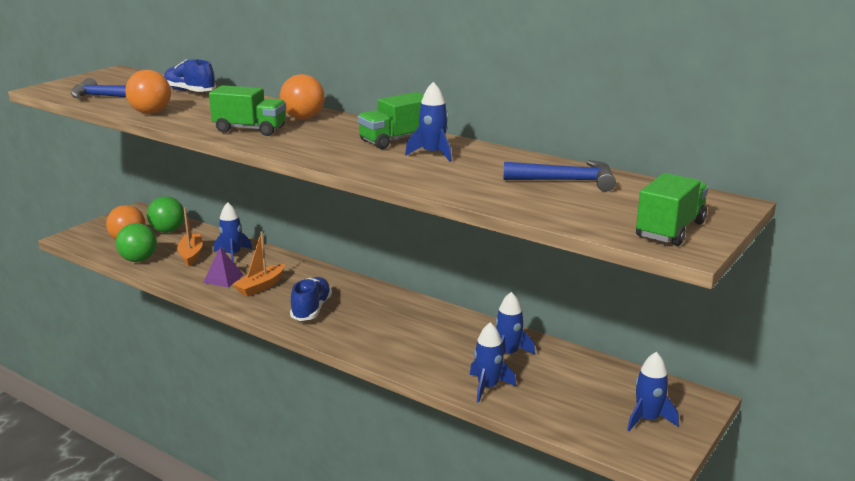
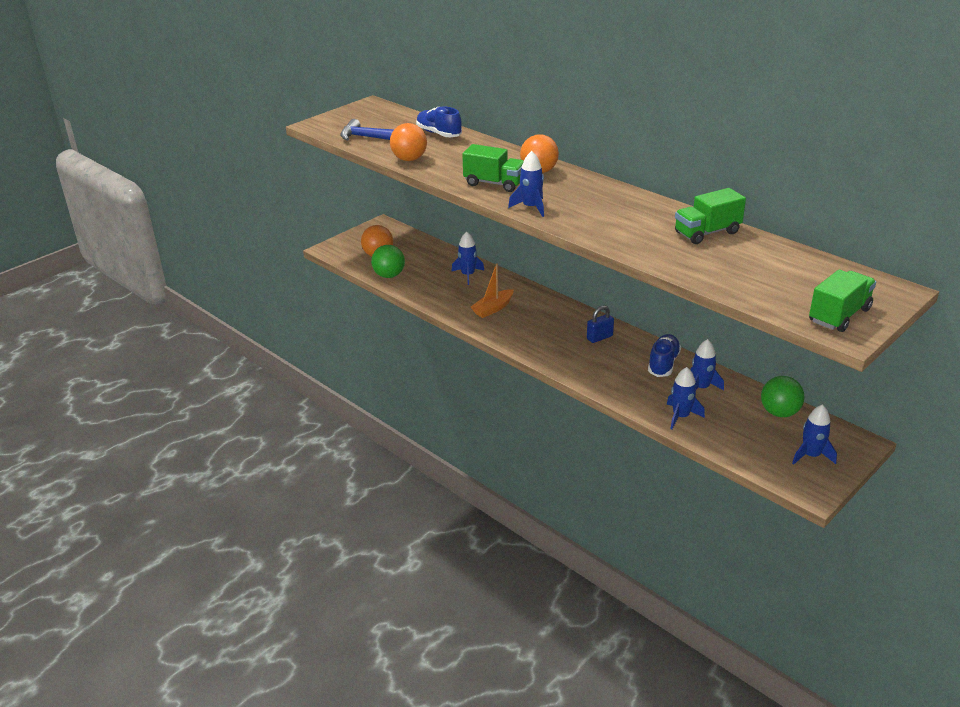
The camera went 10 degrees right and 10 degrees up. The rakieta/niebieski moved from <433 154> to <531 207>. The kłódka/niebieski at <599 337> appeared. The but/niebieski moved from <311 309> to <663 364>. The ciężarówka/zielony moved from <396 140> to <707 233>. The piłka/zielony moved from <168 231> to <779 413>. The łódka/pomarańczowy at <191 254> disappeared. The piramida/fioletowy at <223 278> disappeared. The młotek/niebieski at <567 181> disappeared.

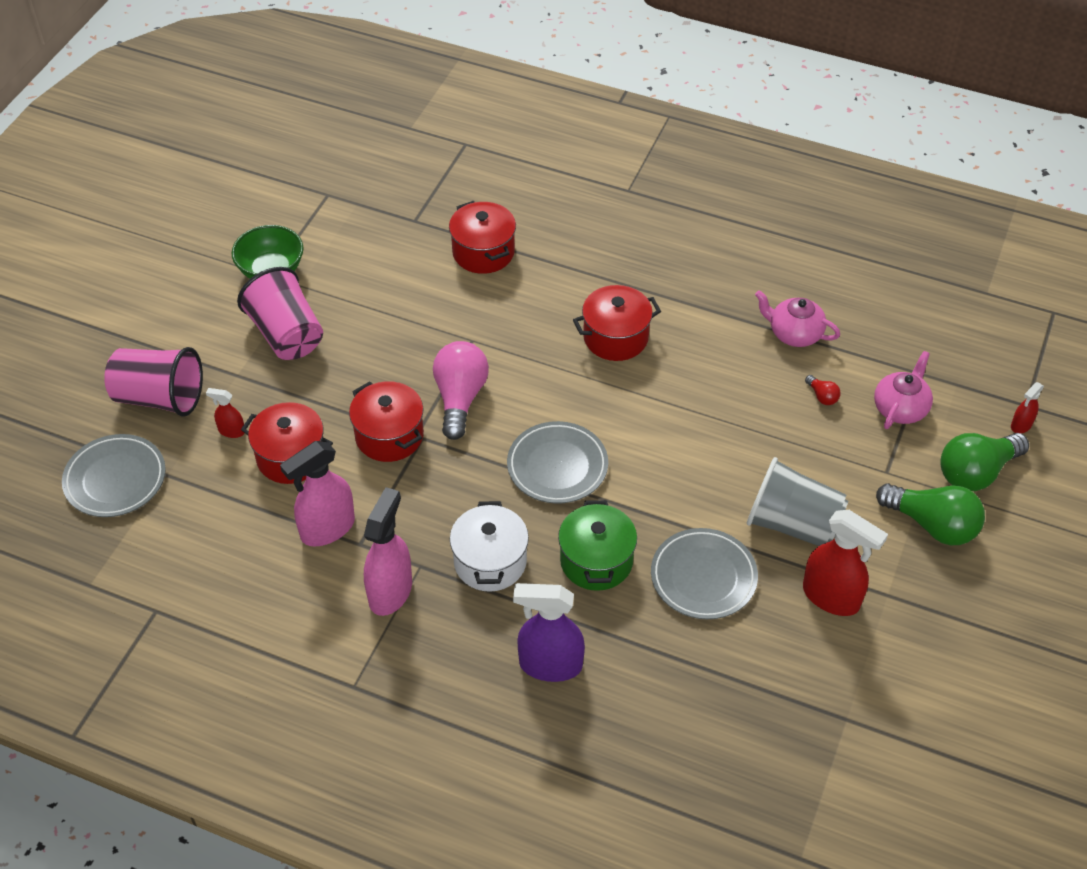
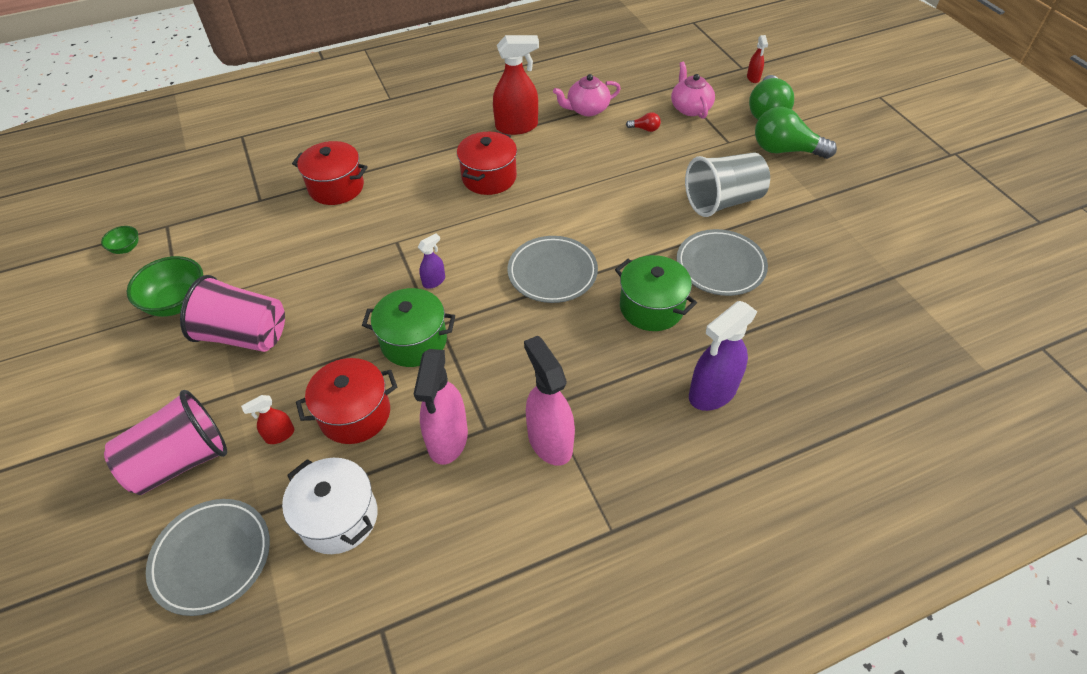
The camera went 45 degrees left and 0 degrees up. The miska/zielony at <126 248> appeared. The garnek/biały moved from <490 562> to <338 517>. The garnek/czerwony at <389 436> became the garnek/zielony at <414 341>. The żarówka/różowy at <460 398> was replaced by the spryskiwacz/fioletowy at <434 281>. The spryskiwacz/czerwony moved from <831 597> to <517 126>. The żarówka/zielony at <932 525> turned 150 degrees counterclockwise.

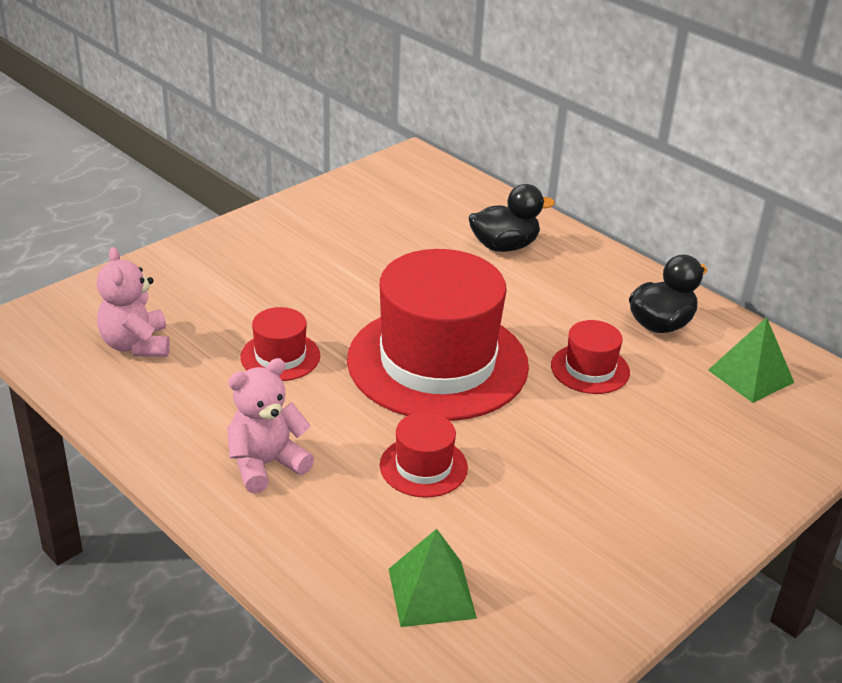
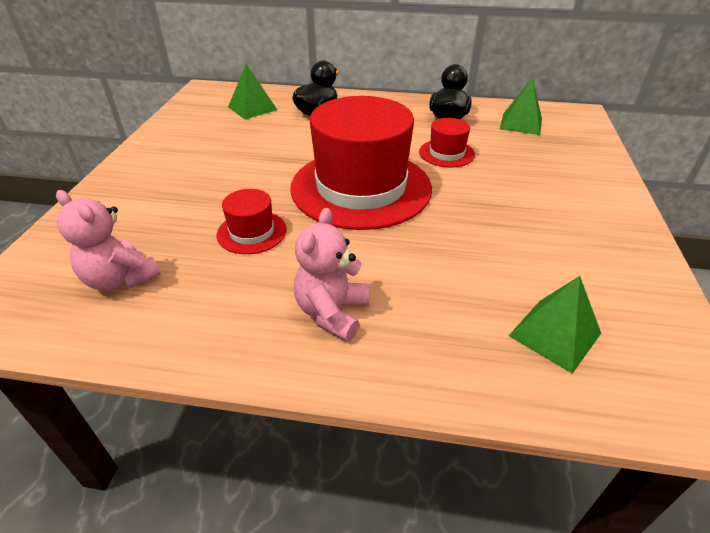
The camera went 35 degrees left and 5 degrees up. The piramida/zielony at <252 108> appeared. The kapelusz/czerwony at <423 466> disappeared.

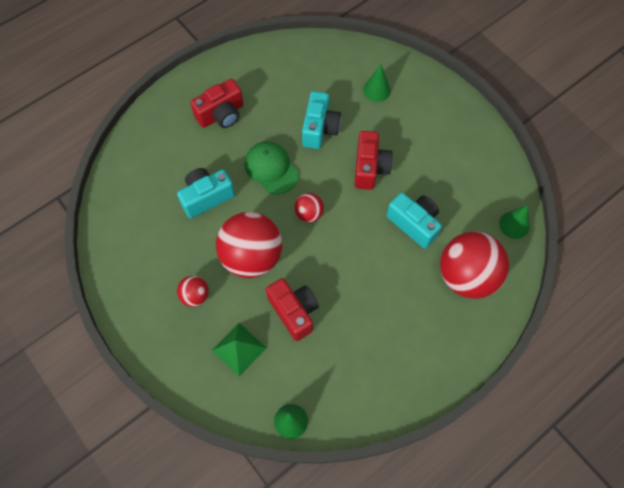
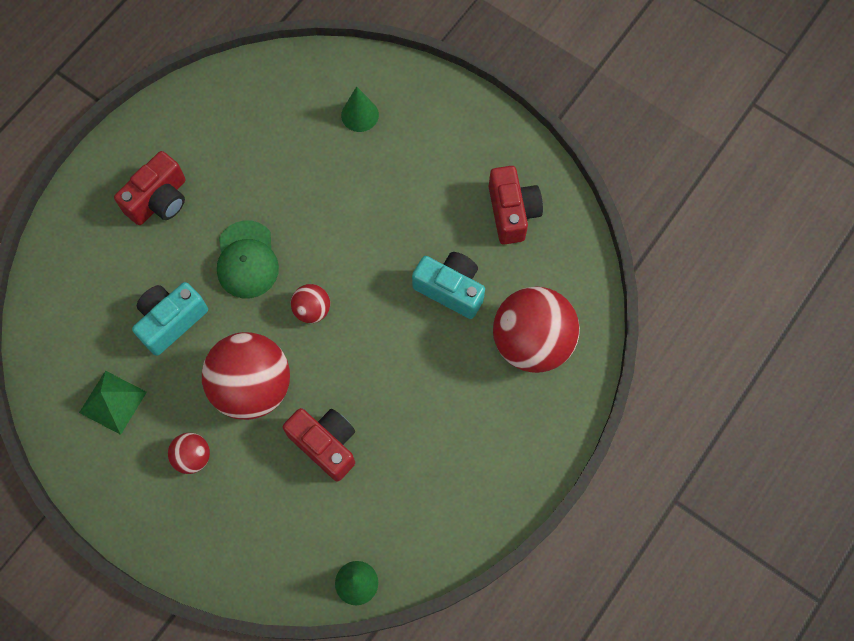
The camera went 15 degrees left and 5 degrees up. The piramida/zielony moved from <239 349> to <113 402>. The czapka/zielony at <271 168> turned 135 degrees counterclockwise. The aparat fotograficzny/czerwony moved from <370 168> to <512 212>. The aparat fotograficzny/turkusowy at <320 129> disappeared. The stożek/zielony at <514 225> disappeared.

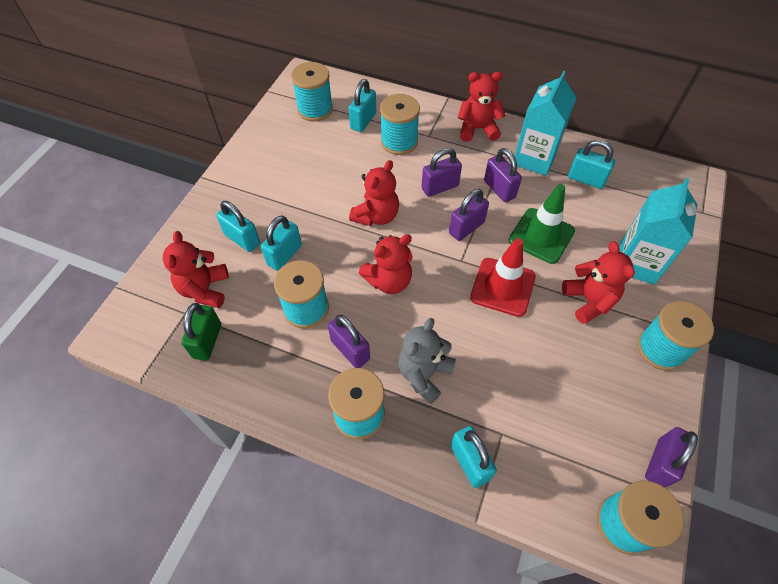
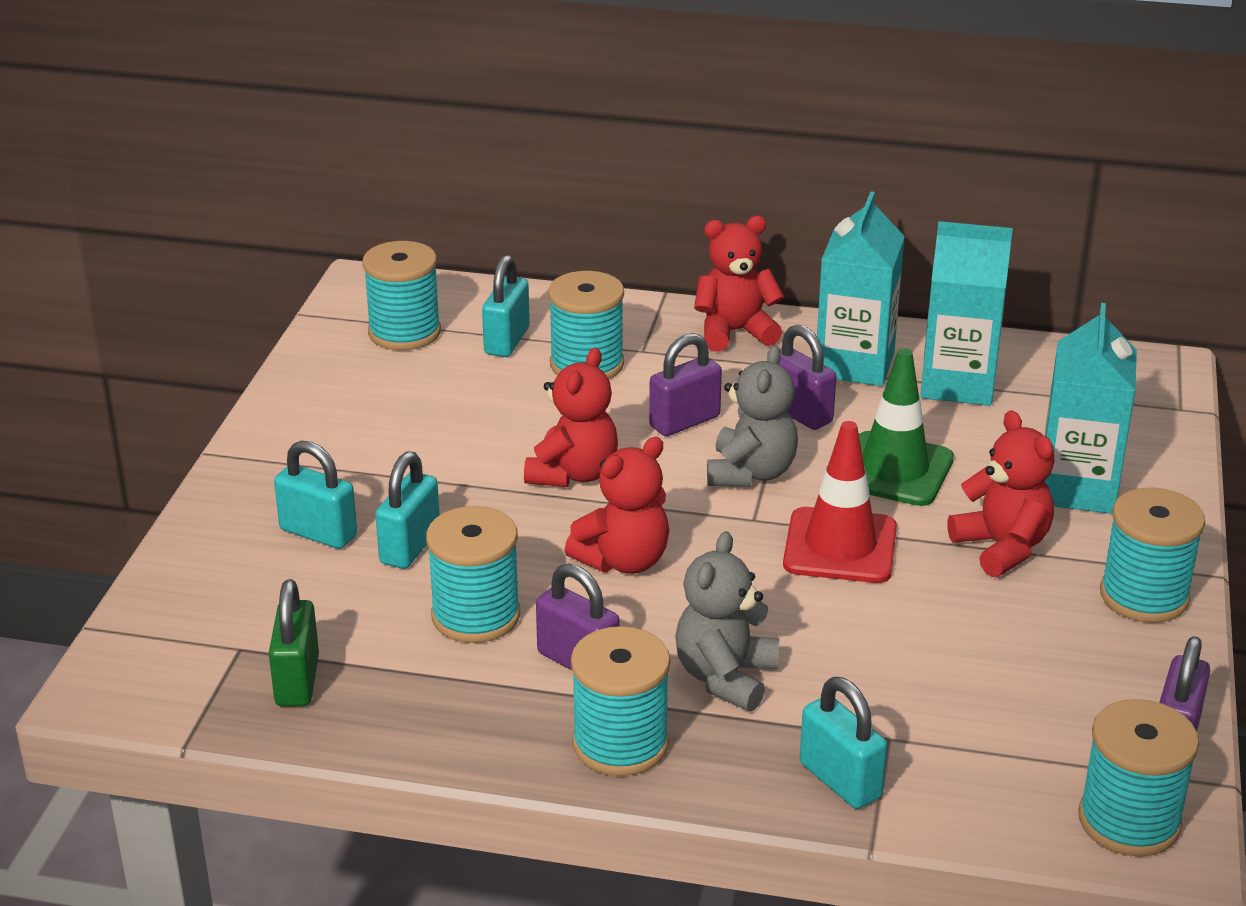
The camera went 10 degrees left and 25 degrees down. The kłódka/fioletowy at <466 228> was replaced by the miś/szary at <751 473>. The kłódka/turkusowy at <586 179> was replaced by the karton mleka/turkusowy at <958 384>. The miś/czerwony at <205 289> disappeared.

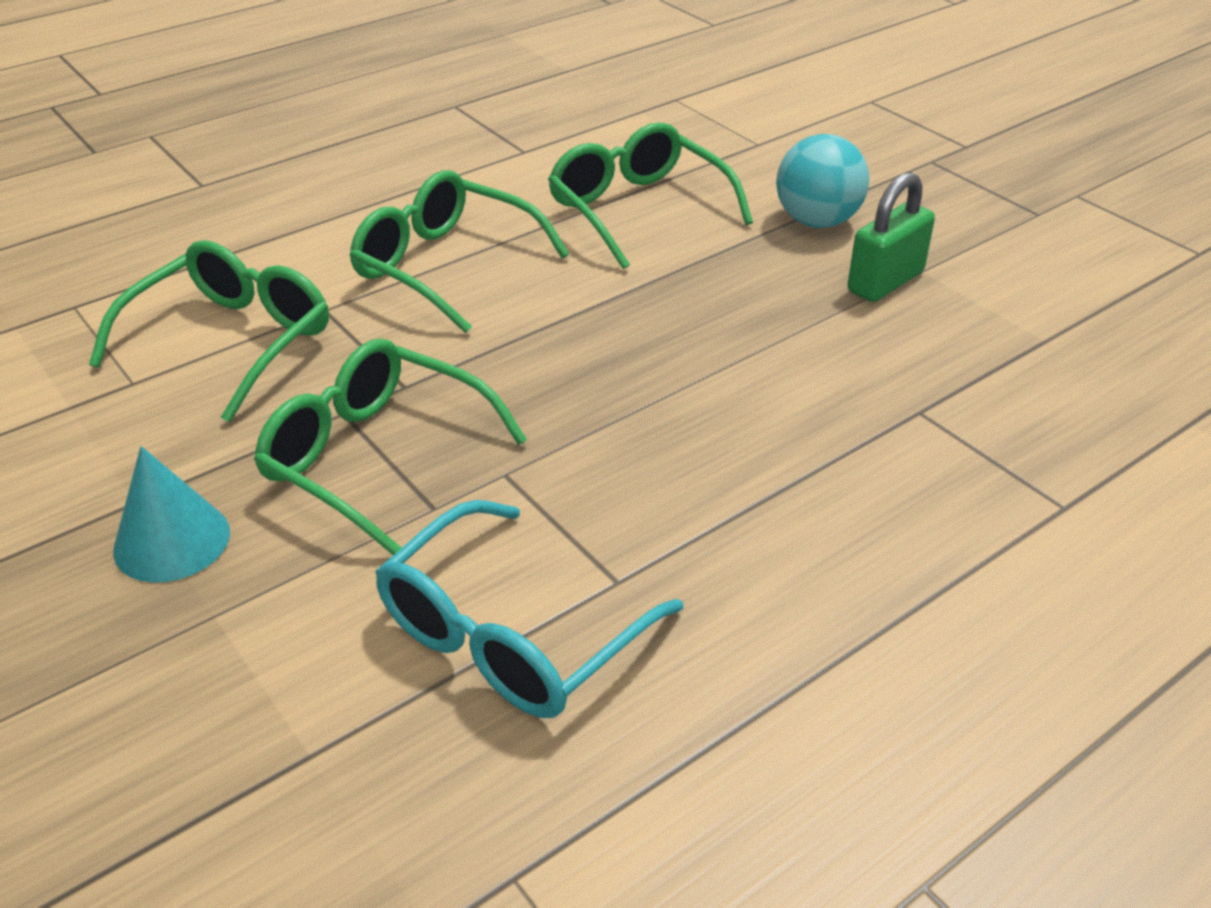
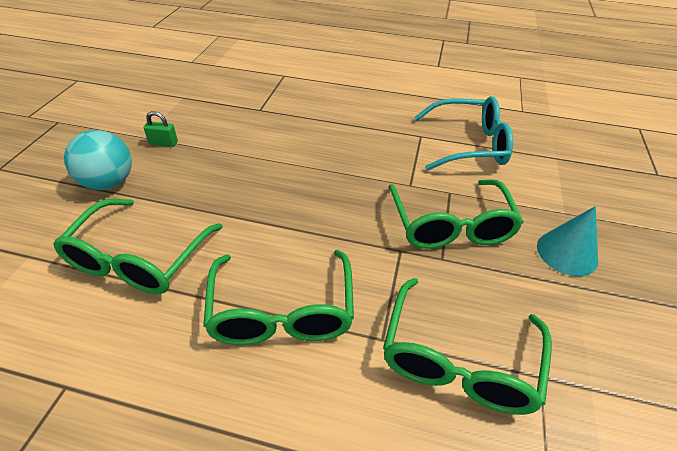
The camera went 130 degrees left and 5 degrees up. The kłódka/zielony at <885 282> changed to 0.57 times the size. The okulary/zielony at <231 342> turned 60 degrees counterclockwise.

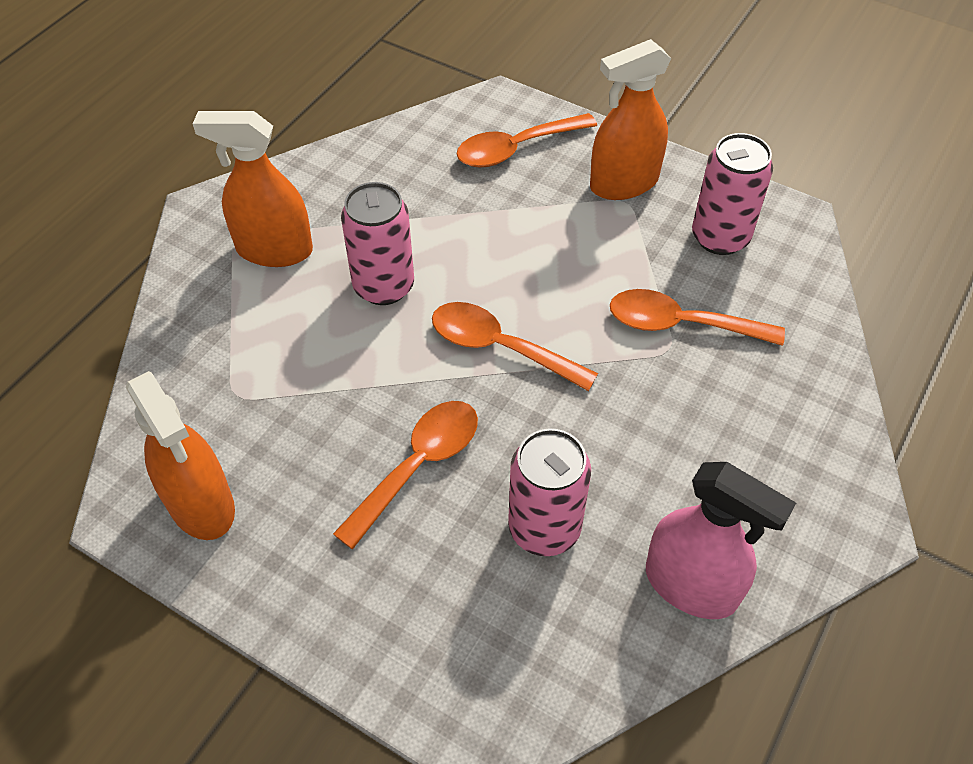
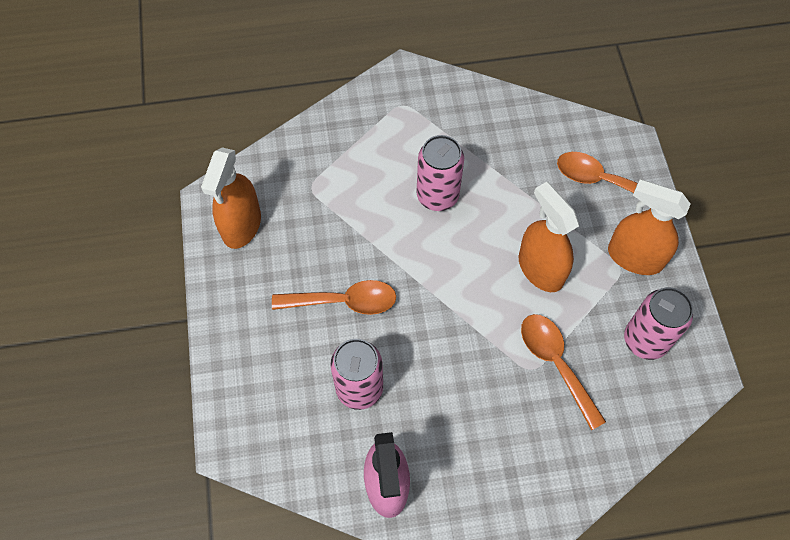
The camera went 50 degrees right and 10 degrees up. The spryskiwacz/pomarańczowy moved from <274 250> to <540 269>. The łyżka/pomarańczowy at <499 347> disappeared.

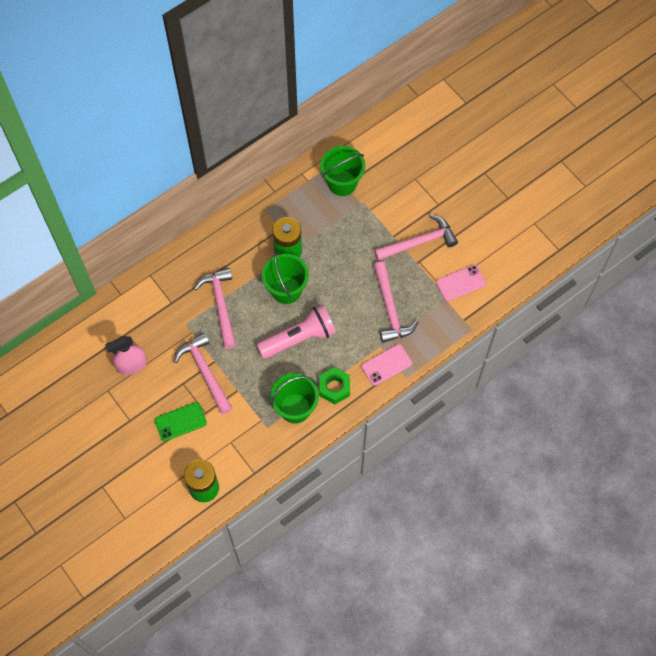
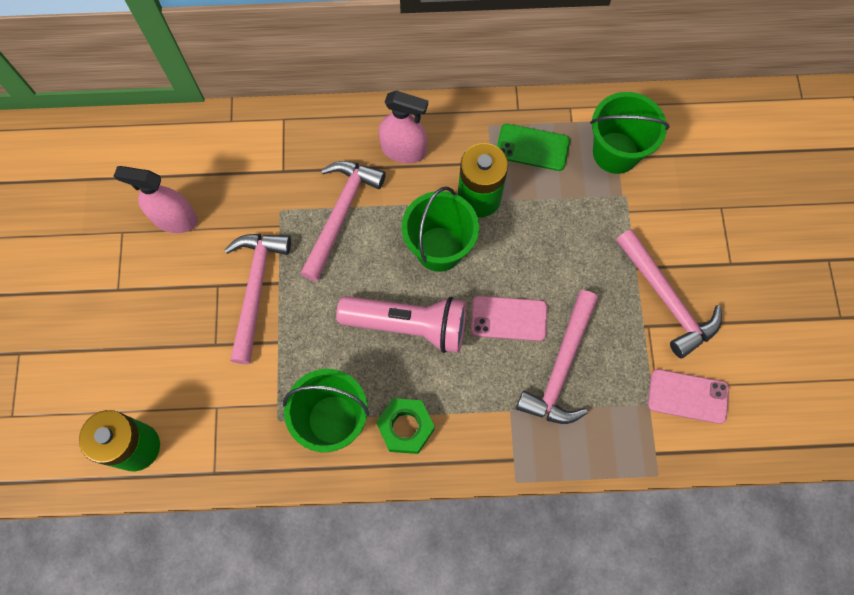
The camera went 35 degrees right and 5 degrees up. The spryskiwacz/różowy at <403 150> appeared. The telefon/różowy moved from <386 365> to <508 318>. The telefon/zielony moved from <180 421> to <532 147>. The młotek/różowy at <419 242> turned 45 degrees clockwise.

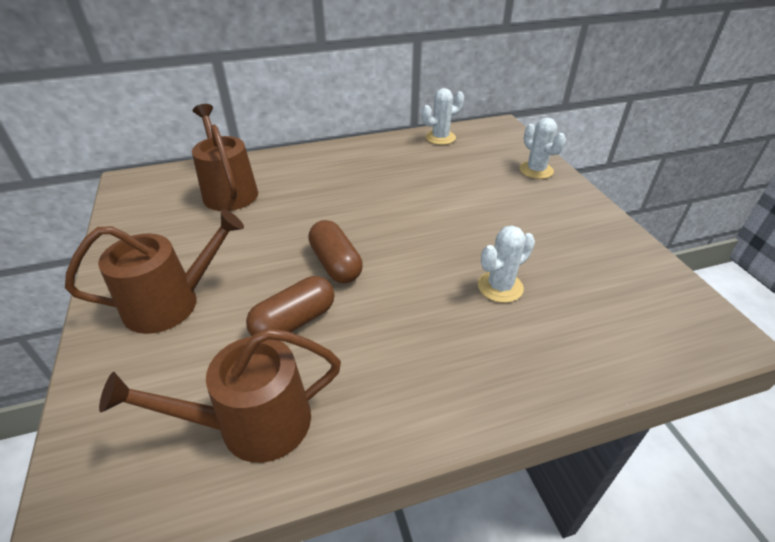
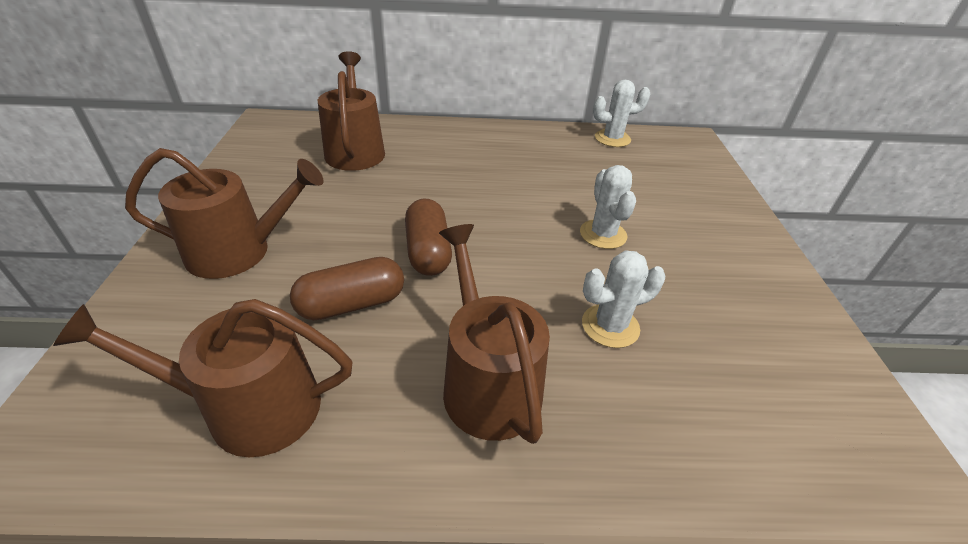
The camera went 15 degrees right and 0 degrees up. The konewka/brązowy at <487 382> appeared. The kaktus/biały moved from <536 170> to <603 234>.

